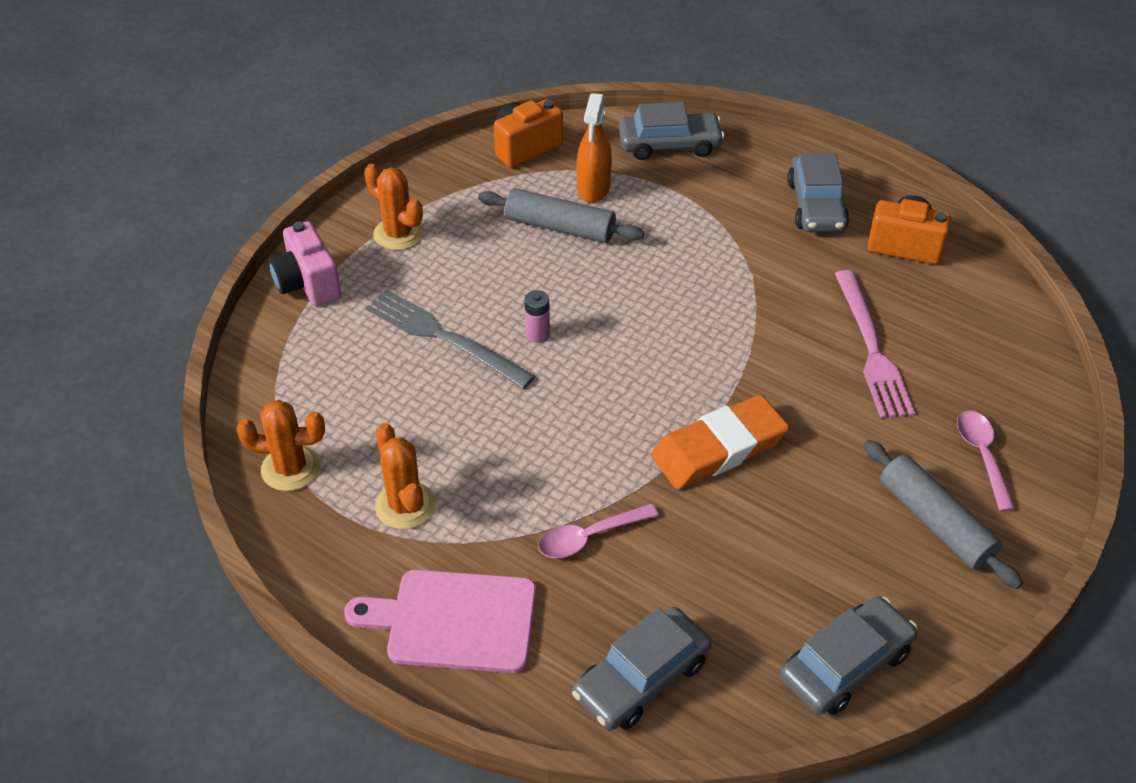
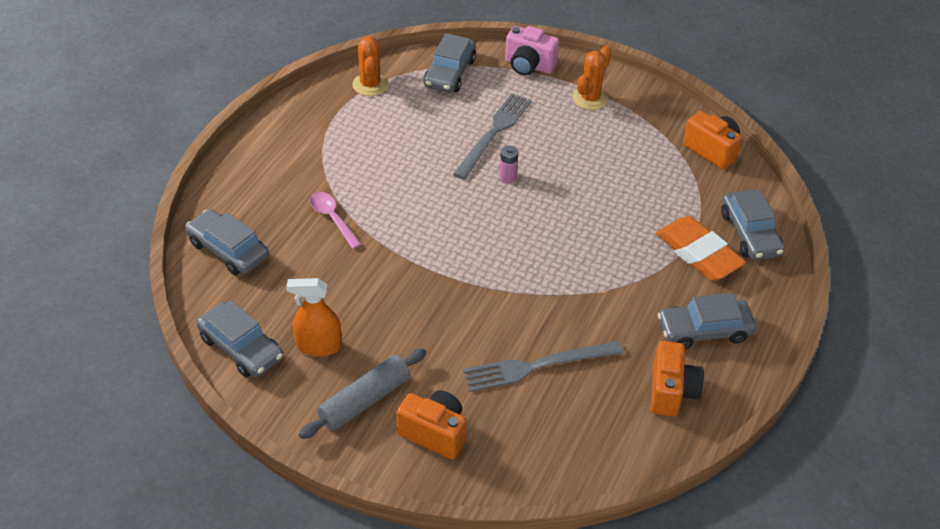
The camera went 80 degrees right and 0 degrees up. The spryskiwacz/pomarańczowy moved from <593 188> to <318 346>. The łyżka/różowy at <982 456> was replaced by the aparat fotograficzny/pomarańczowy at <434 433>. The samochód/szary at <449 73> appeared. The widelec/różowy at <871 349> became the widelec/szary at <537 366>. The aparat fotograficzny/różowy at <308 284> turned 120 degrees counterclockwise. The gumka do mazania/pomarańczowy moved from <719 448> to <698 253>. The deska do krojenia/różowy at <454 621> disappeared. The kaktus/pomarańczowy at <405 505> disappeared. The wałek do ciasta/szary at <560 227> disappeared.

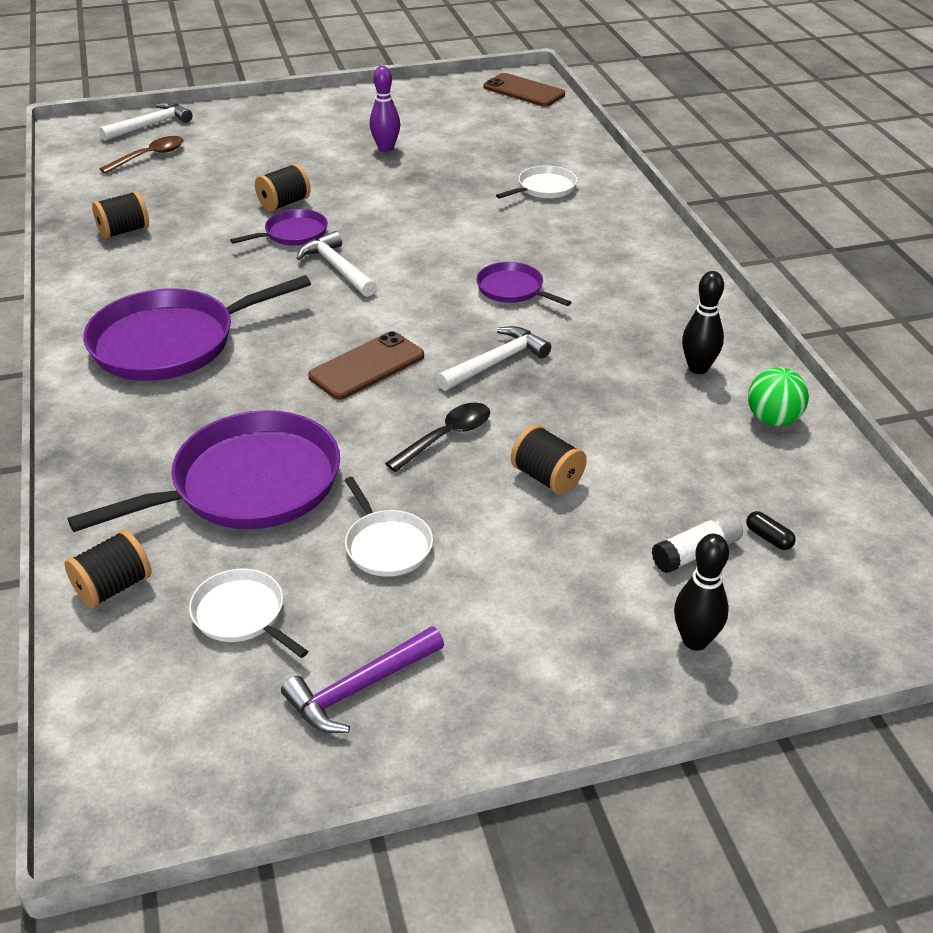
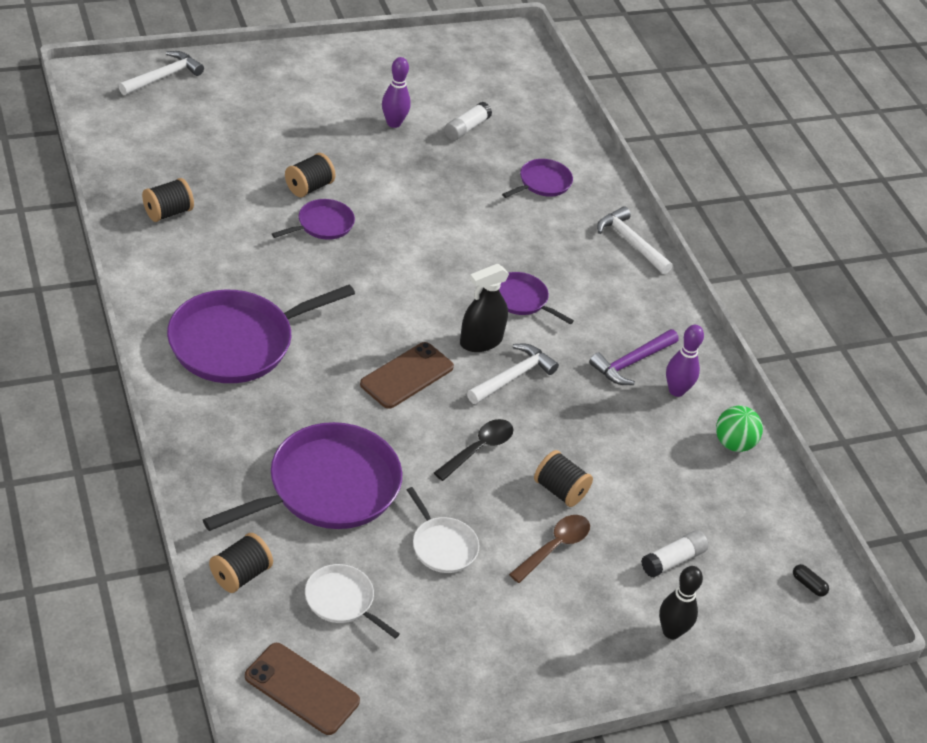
The camera went 10 degrees left and 5 degrees up. The telefon/brązowy moved from <523 91> to <302 689>. The klej w sztyfcie/biały at <466 128> appeared. The spryskiwacz/czarny at <481 341> appeared. The patelnia/biały at <544 188> became the patelnia/fioletowy at <542 183>. The łyżka/brązowy moved from <149 156> to <554 547>. The młotek/fioletowy moved from <360 688> to <631 362>. The młotek/biały moved from <337 268> to <631 242>. The kręgiel/czarny at <698 368> became the kręgiel/fioletowy at <676 390>. The kapsułka/czarny moved from <768 538> to <808 585>.

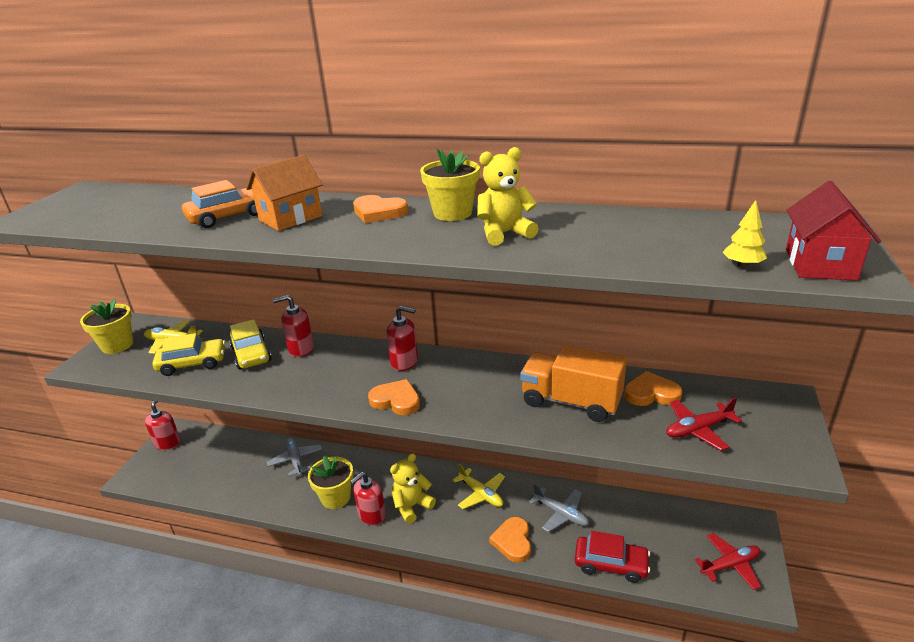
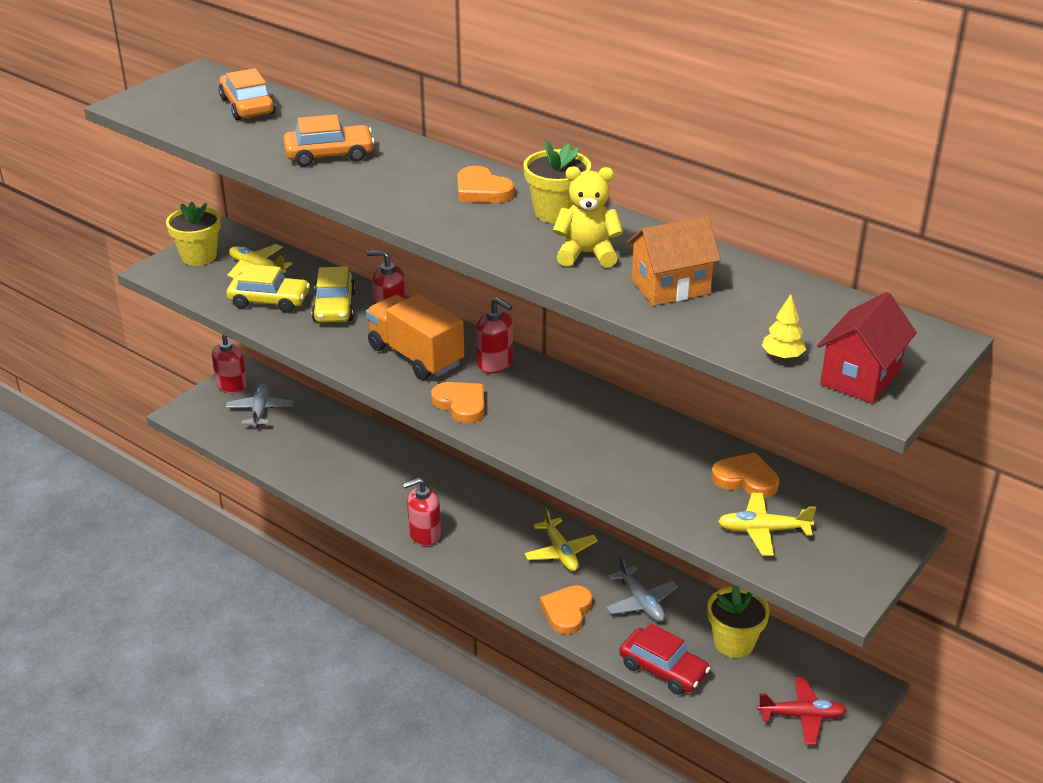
The camera went 20 degrees right and 5 degrees up. The samochód/pomarańczowy at <247 106> appeared. The samolot/szary moved from <295 460> to <260 410>. The ciężarówka/pomarańczowy moved from <571 402> to <415 356>. The domek/pomarańczowy moved from <290 218> to <670 287>. The doniczka/żółty moved from <335 497> to <734 643>. The samolot/czerwony at <698 429> became the samolot/żółty at <763 530>. The miś/żółty at <412 506> disappeared.

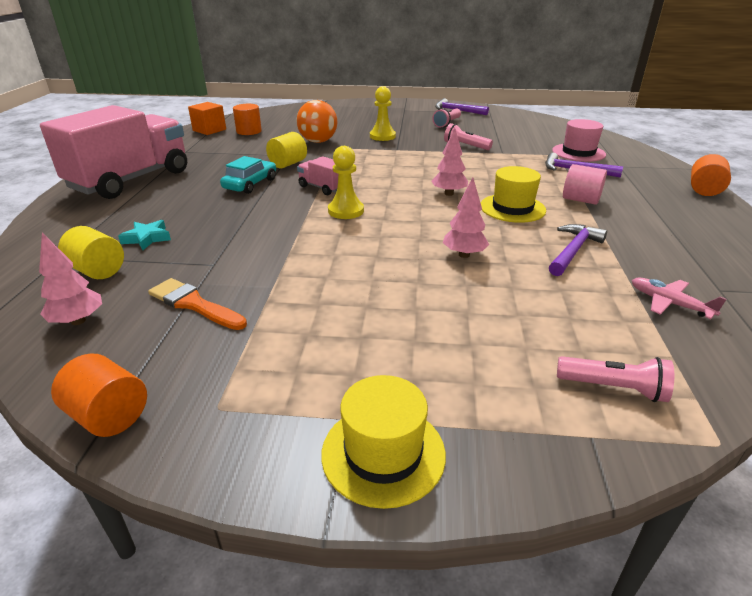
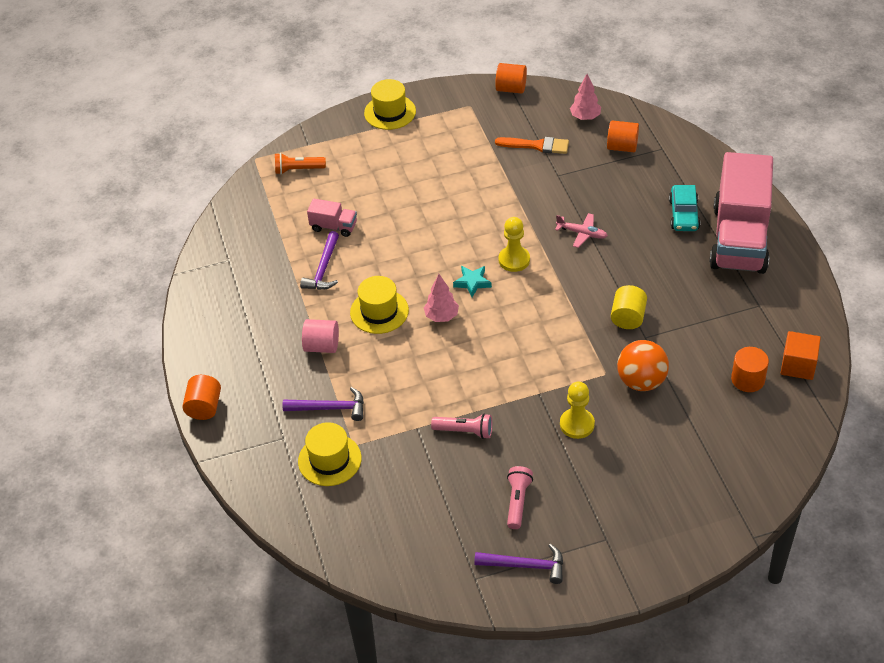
The camera went 160 degrees right and 15 degrees up. The latarka/różowy at <613 388> became the latarka/pomarańczowy at <298 170>. The kapelusz/różowy at <578 152> became the kapelusz/żółty at <329 460>. The ciężarówka/różowy moved from <322 188> to <334 227>. The gwiazda/turkusowy moved from <147 238> to <472 282>. The samolot/różowy moved from <669 303> to <582 233>. The walec/żółty at <98 271> became the walec/pomarańczowy at <622 147>. The samochód/turkusowy moved from <250 184> to <684 214>. The drzewko/różowy at <464 255> disappeared.

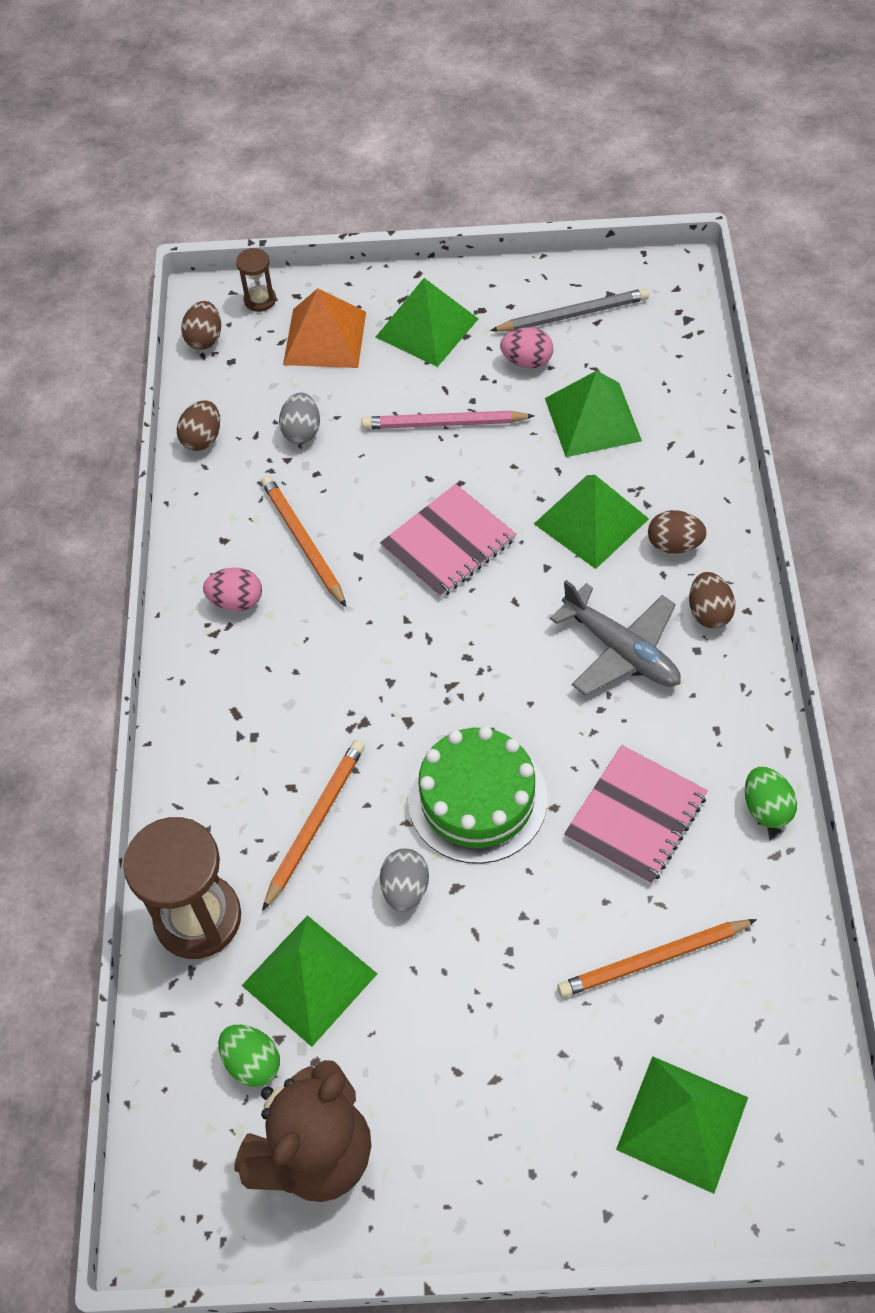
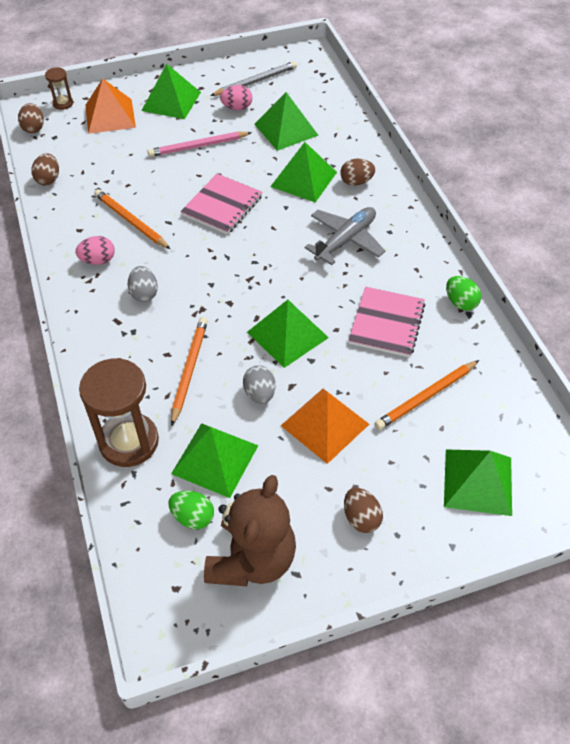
The camera went 20 degrees left and 5 degrees down. The jajko/szary moved from <302 431> to <144 293>. The tort/zielony at <477 798> was replaced by the piramida/zielony at <287 335>. The piramida/pomarańczowy at <324 424> appeared. The samolot/szary at <621 650> turned 75 degrees counterclockwise. The jajko/brązowy moved from <708 612> to <361 518>.

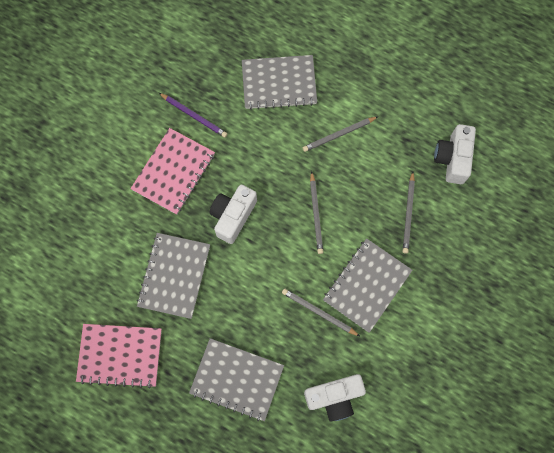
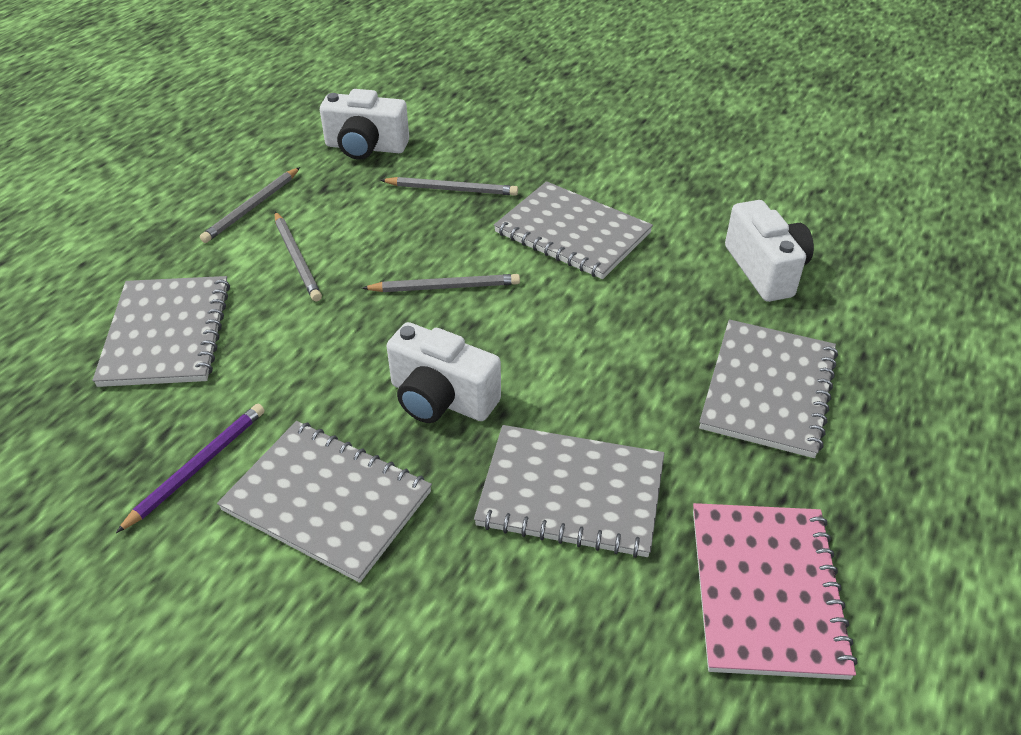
The camera went 90 degrees left and 30 degrees down. The ołówek/szary moved from <318 312> to <252 208>. The zeszyt/różowy at <173 172> became the zeszyt/szary at <327 501>.

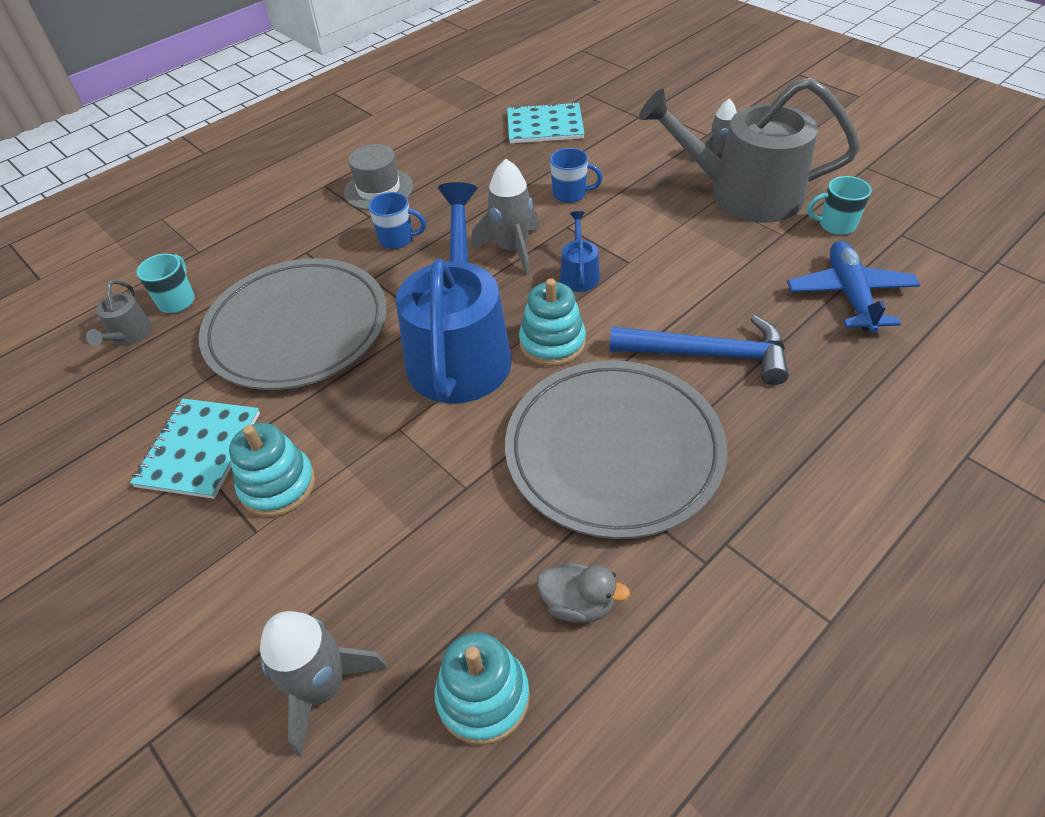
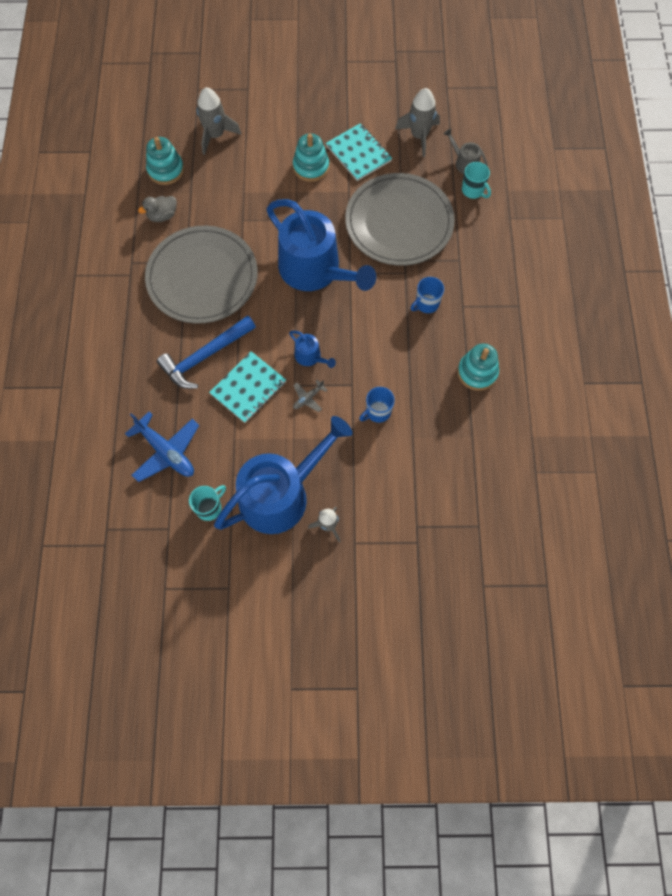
The camera went 130 degrees right and 20 degrees up. The zeszyt/turkusowy moved from <545 126> to <248 388>. The konewka/szary at <744 194> became the konewka/niebieski at <280 494>. The samolot/szary at <308 398> appeared. The rakieta/szary moved from <512 249> to <419 136>. The zabawka nakładanka/turkusowy moved from <552 343> to <477 372>. The kapelusz/szary at <378 189> disappeared.

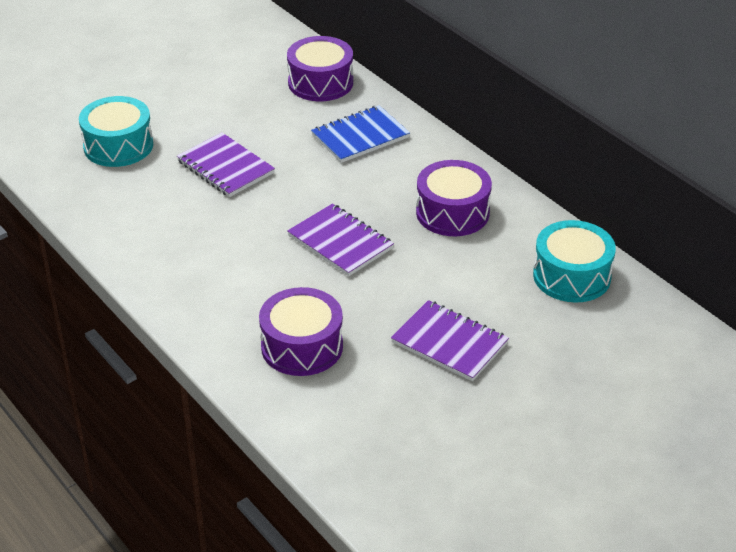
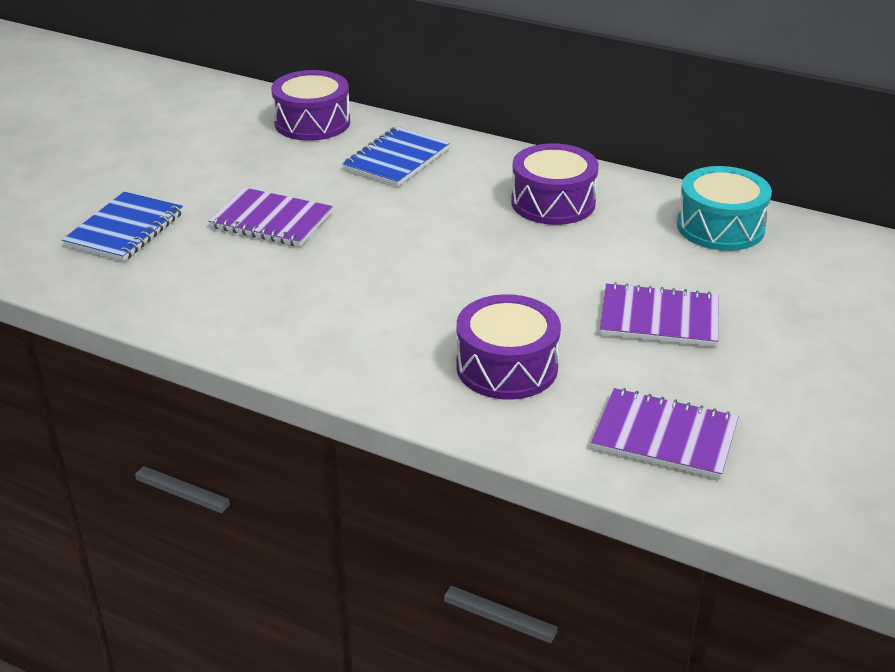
The camera went 25 degrees left and 5 degrees down. The bęben/turkusowy at <118 146> was replaced by the zeszyt/niebieski at <125 229>. The zeszyt/fioletowy moved from <340 242> to <664 436>.

